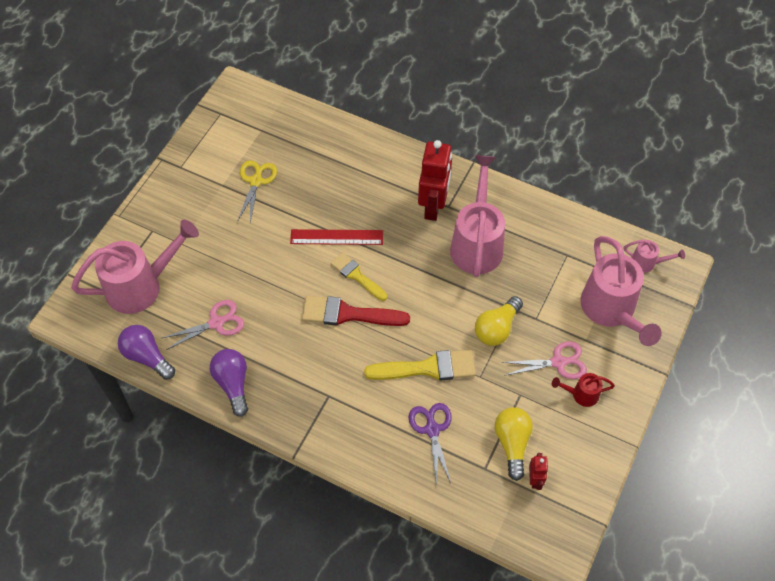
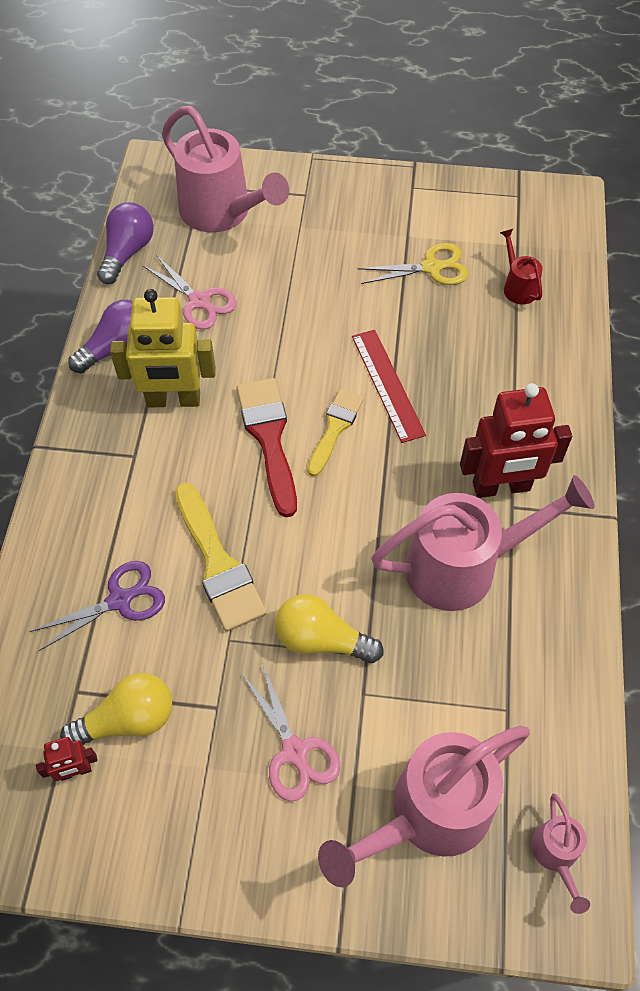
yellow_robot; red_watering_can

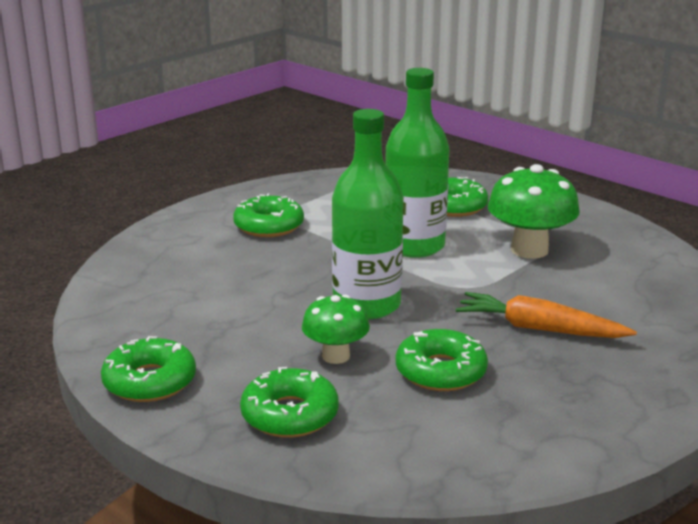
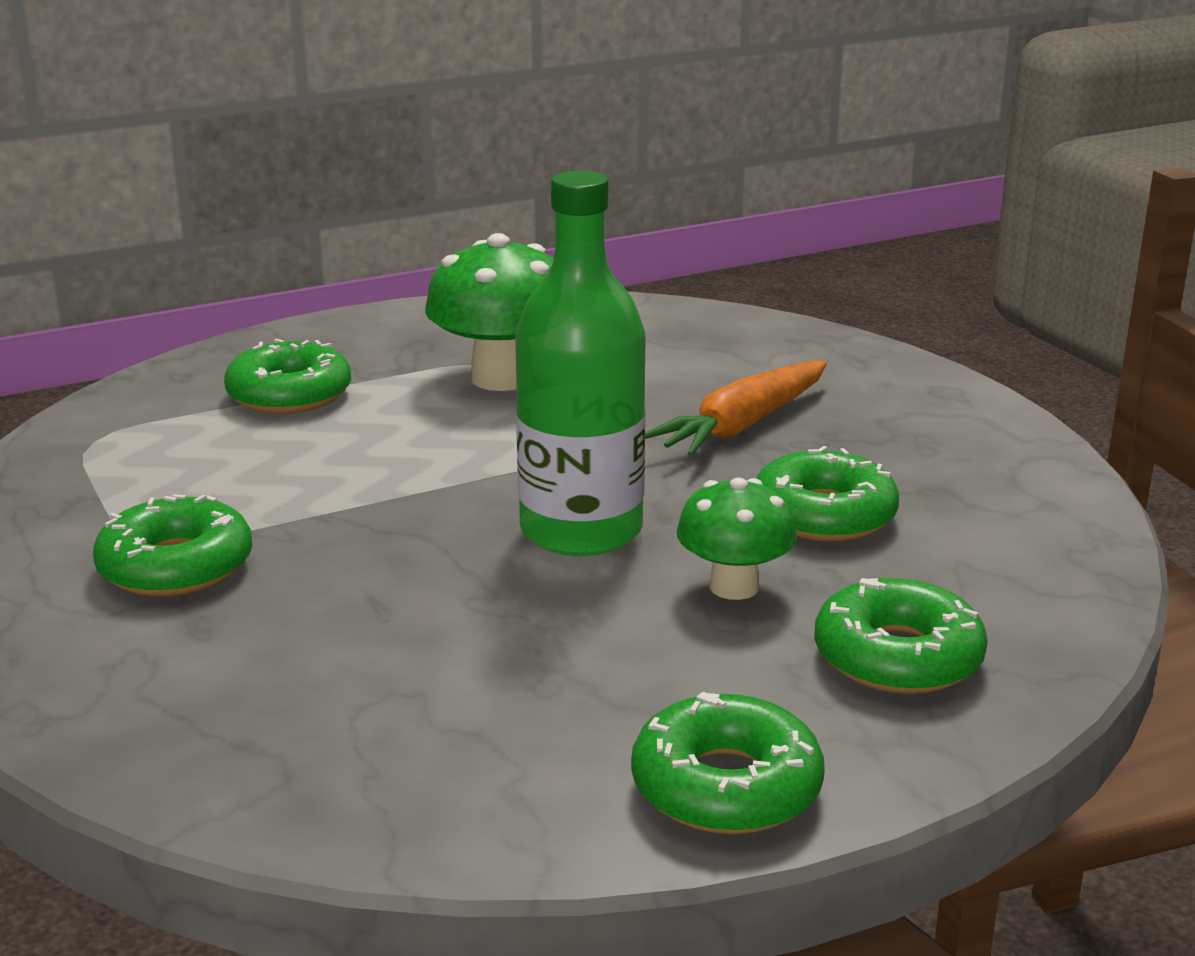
green_bottle (2nd from left in the first image)

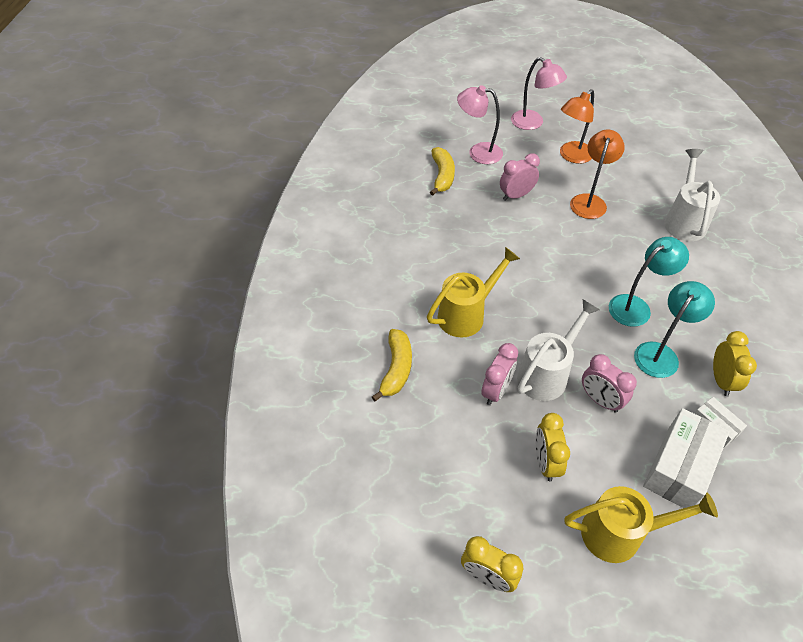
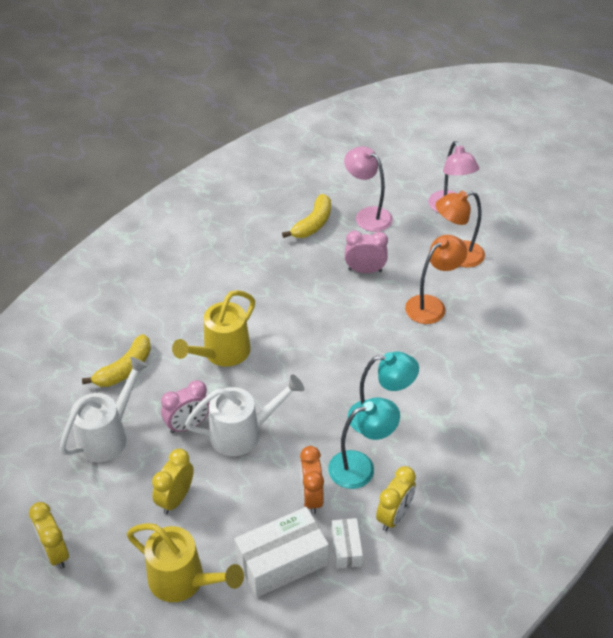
white_watering_can (1st from left); yellow_watering_can (2nd from left); orange_clock; pink_clock (3rd from left in the first image)

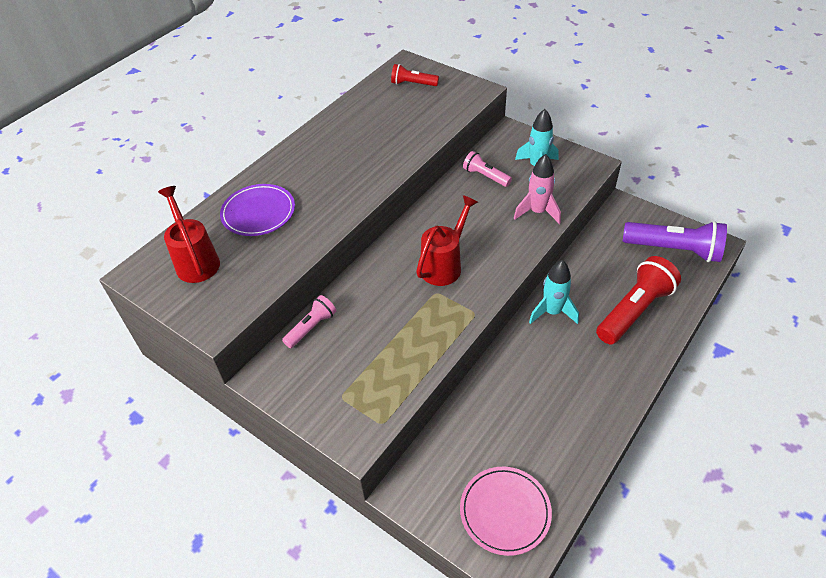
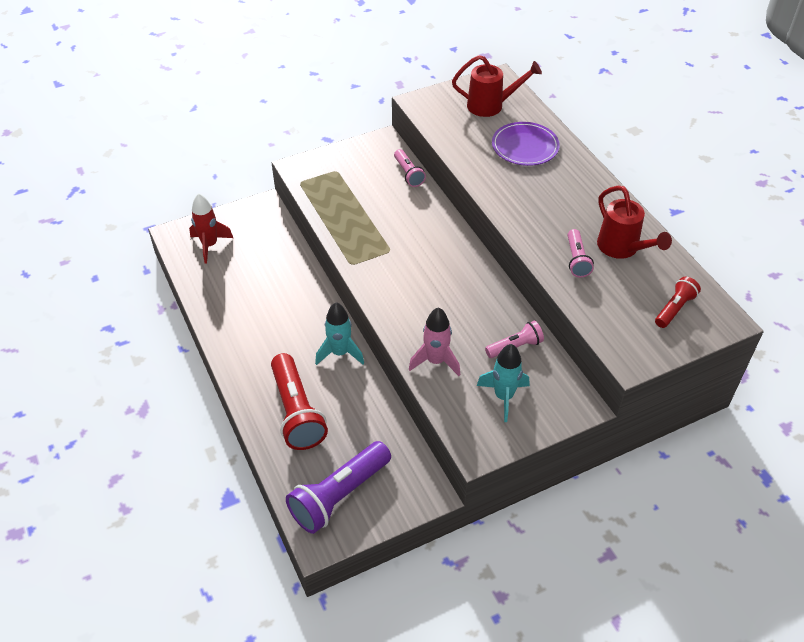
red_rocket; pink_flashlight (3rd from left); red_watering_can (2nd from left)

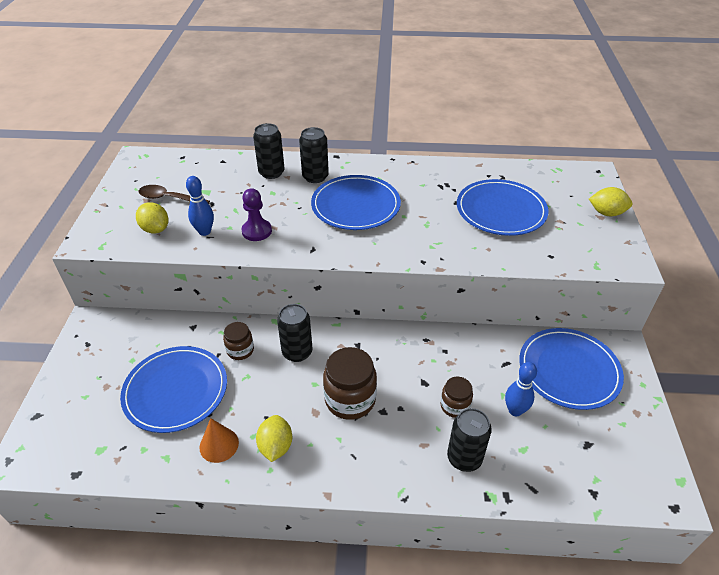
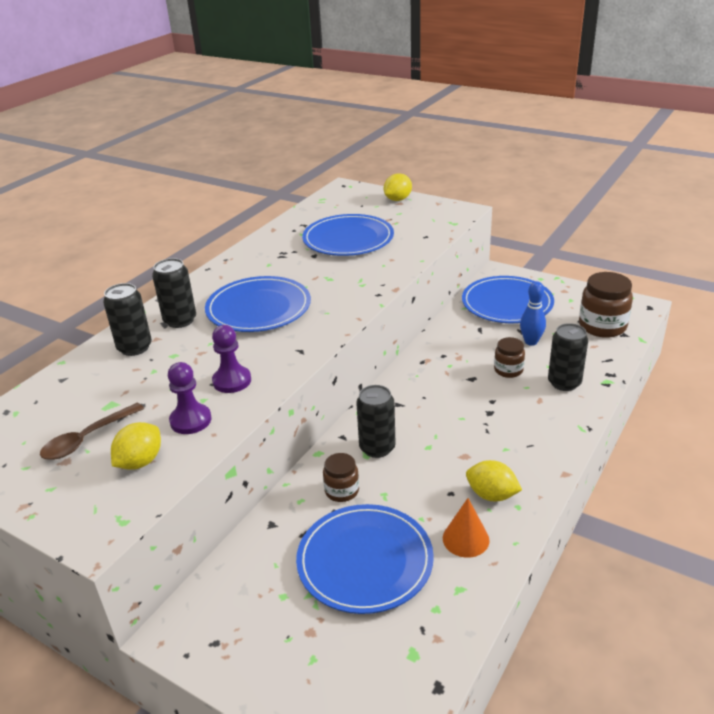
yellow_lemon (1st from left); purple_pawn (1st from left); brown_jar (3rd from left)

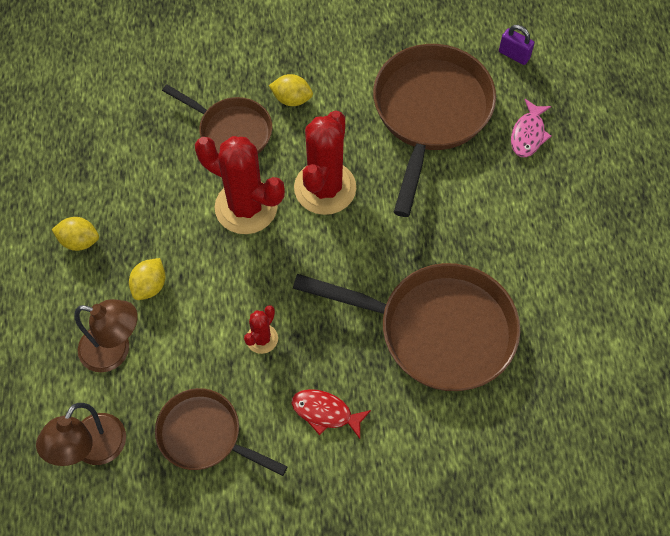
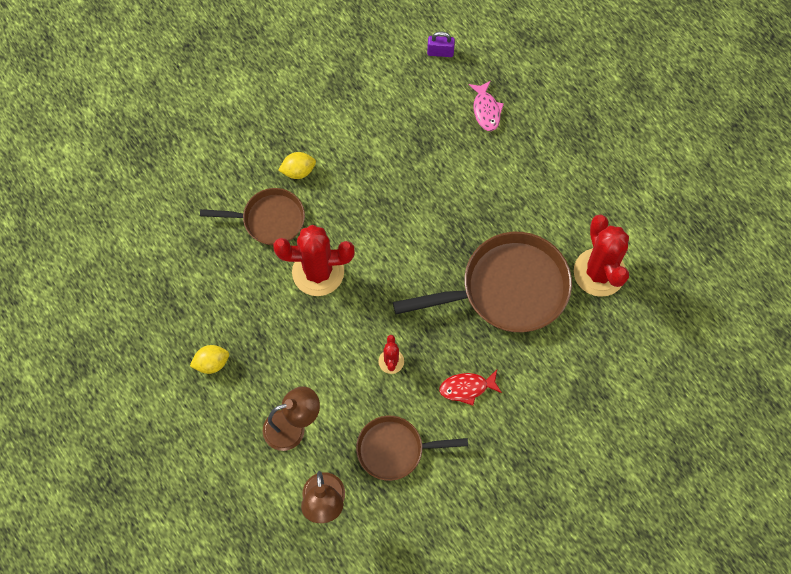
red_cactus (3rd from left); yellow_lemon (2nd from left in the first image); brown_pan (4th from left in the first image)

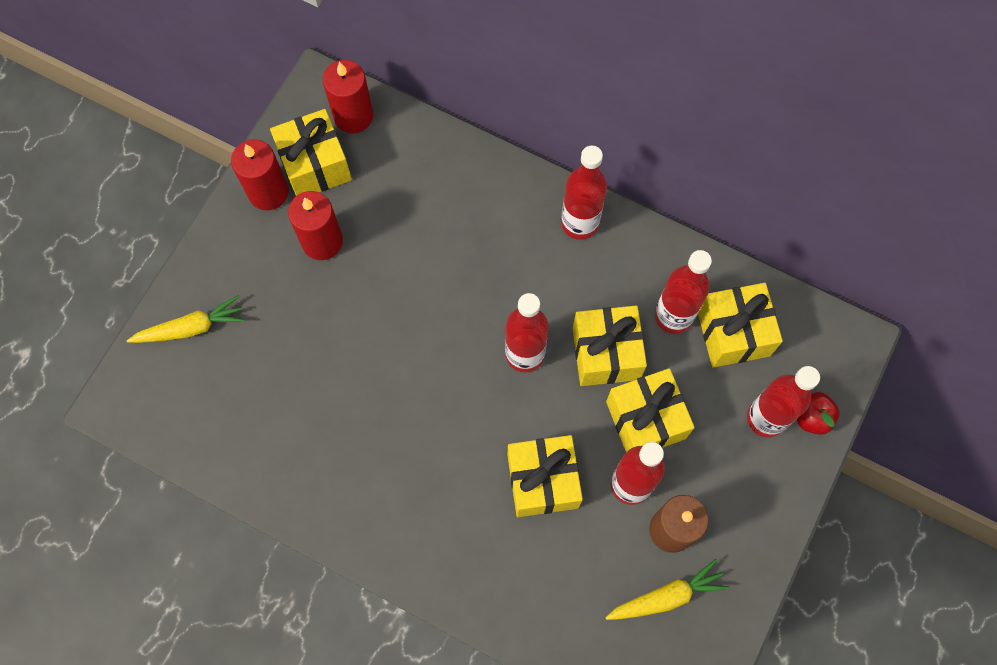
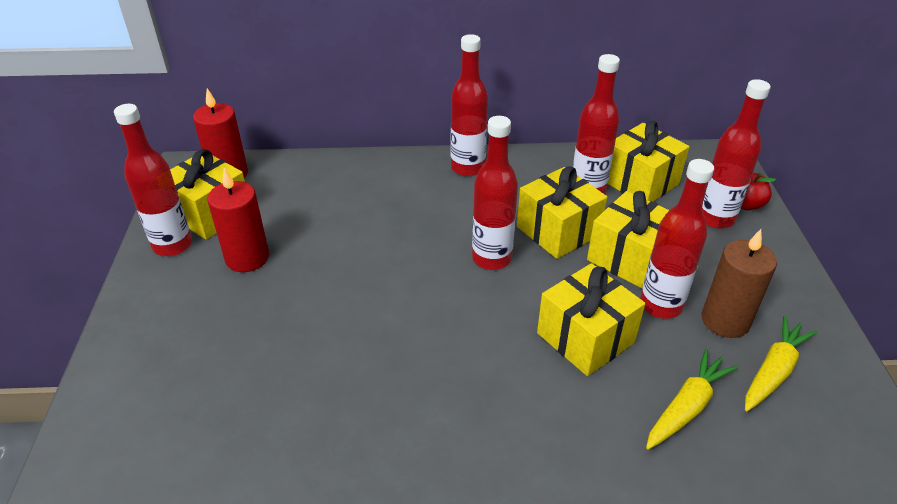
red_bottle (1st from left); yellow_carrot (1st from left)

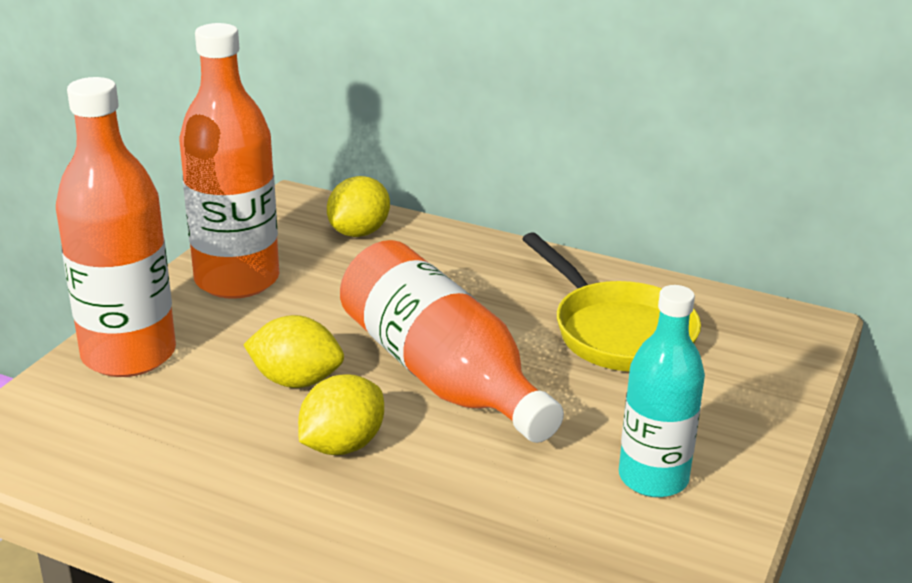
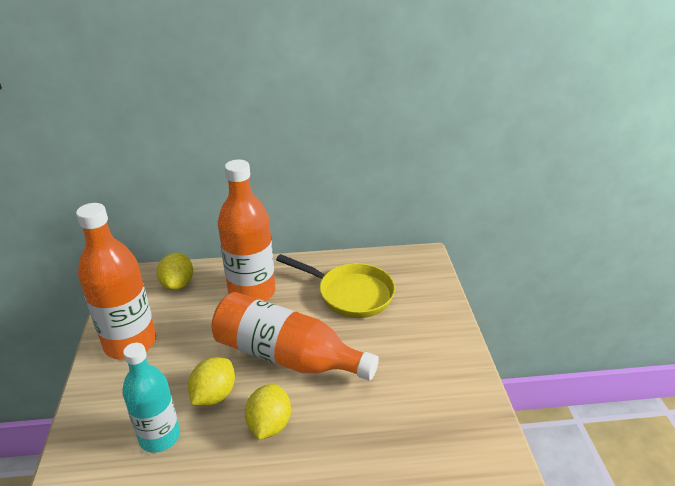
turquoise_bottle; yellow_lemon (2nd from left); orange_bottle (2nd from left)

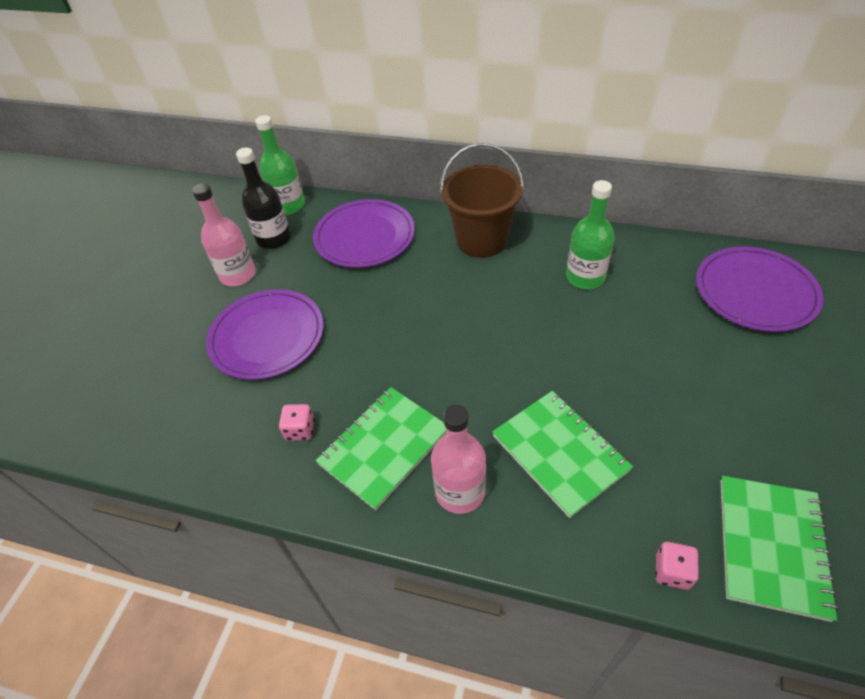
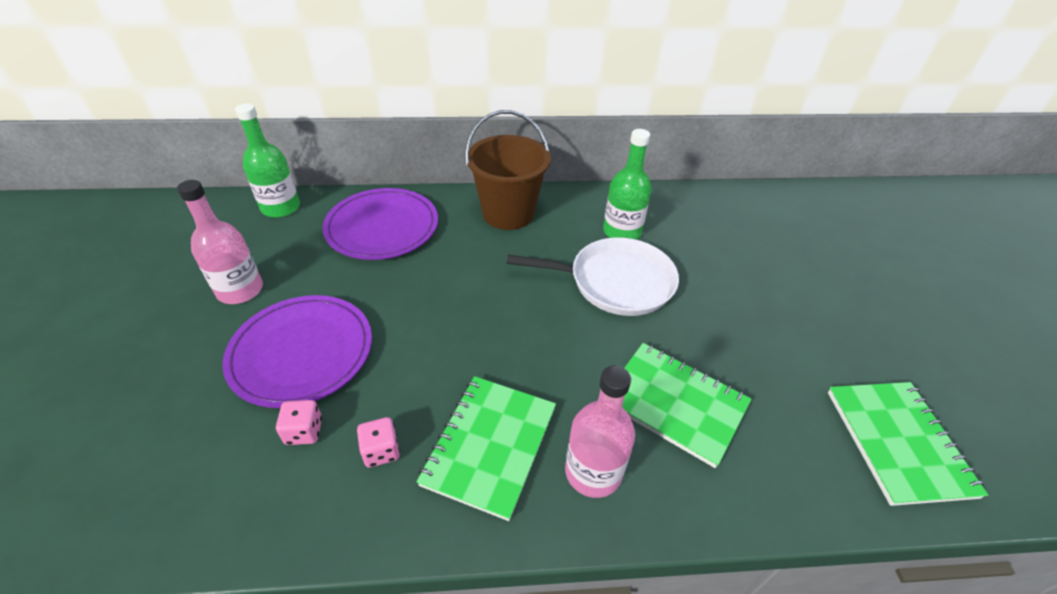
pink_dice (1st from left); white_pan; black_bottle; purple_plate (3rd from left in the first image)

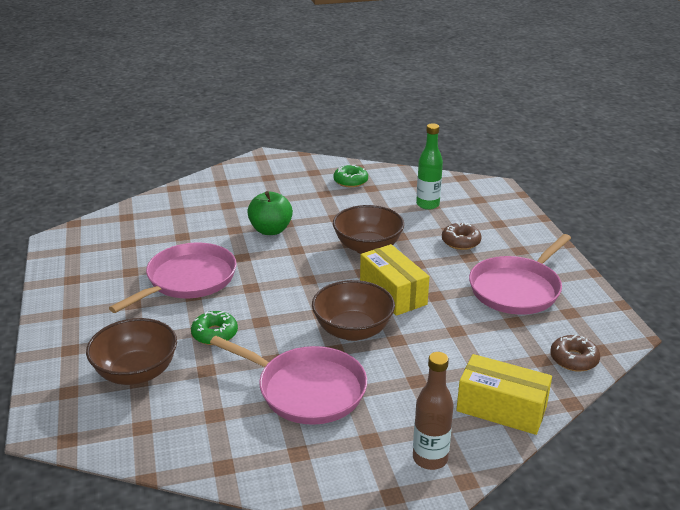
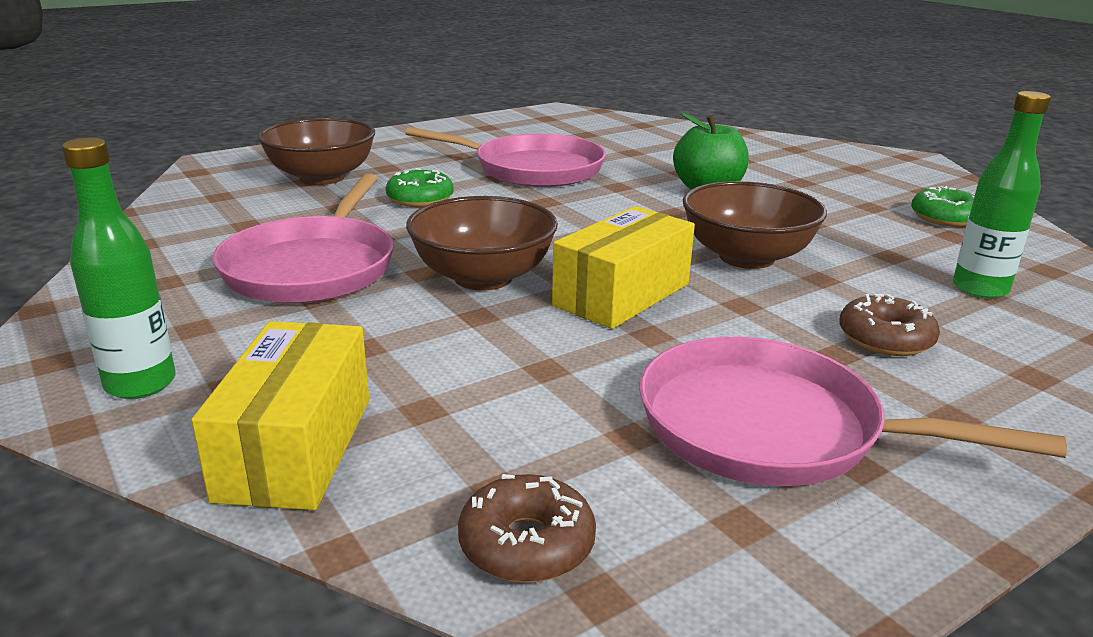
green_bottle (1st from left)

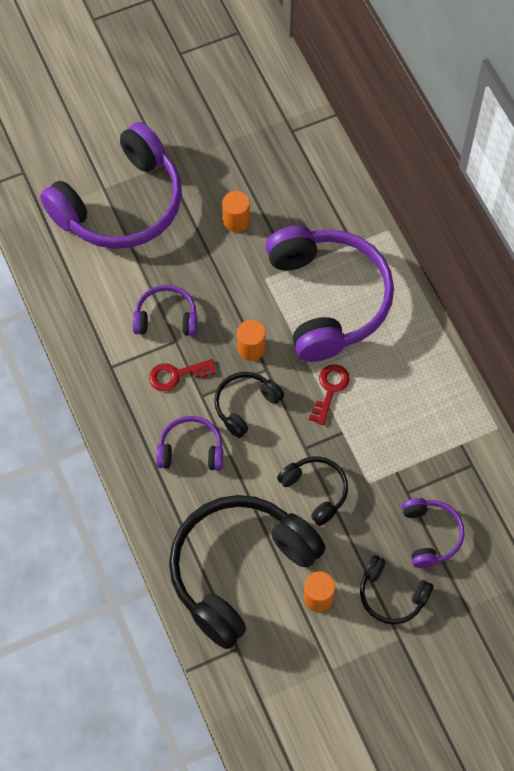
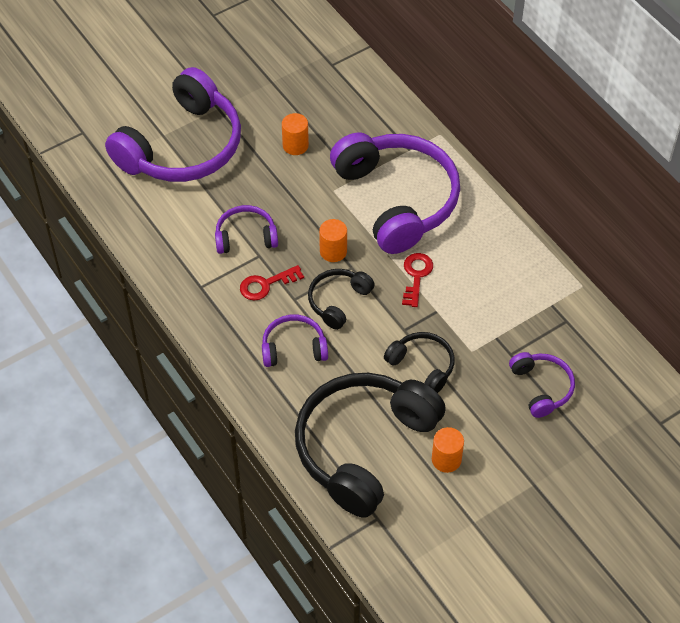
black_headphones (4th from left in the first image)

